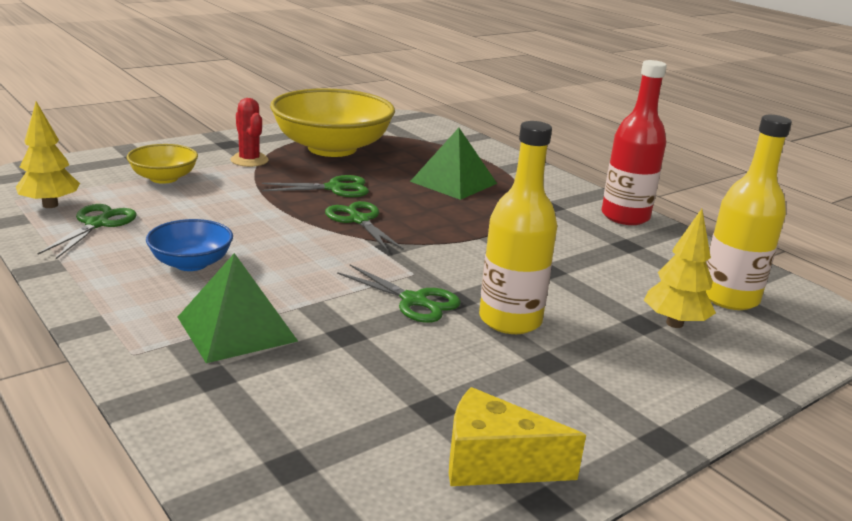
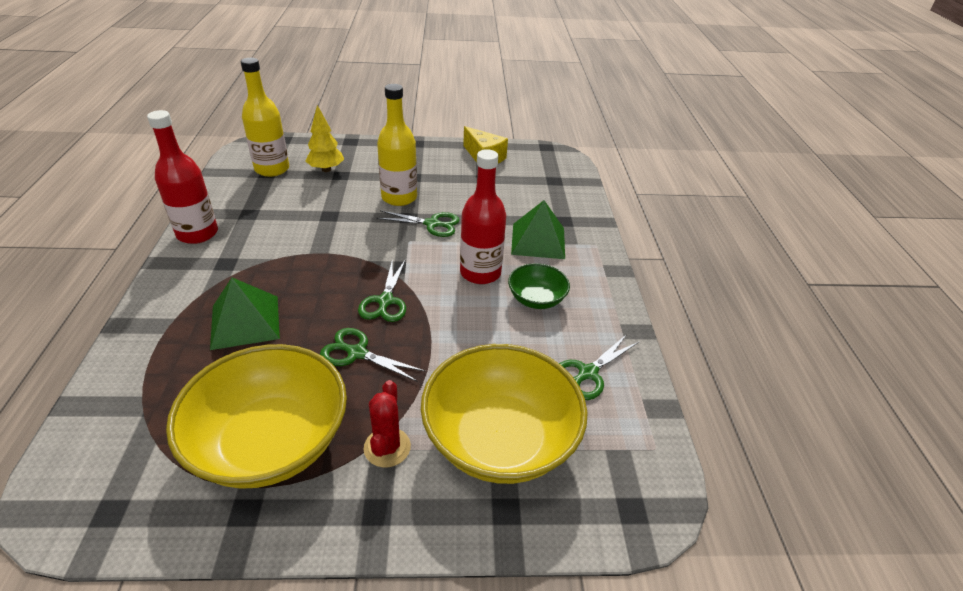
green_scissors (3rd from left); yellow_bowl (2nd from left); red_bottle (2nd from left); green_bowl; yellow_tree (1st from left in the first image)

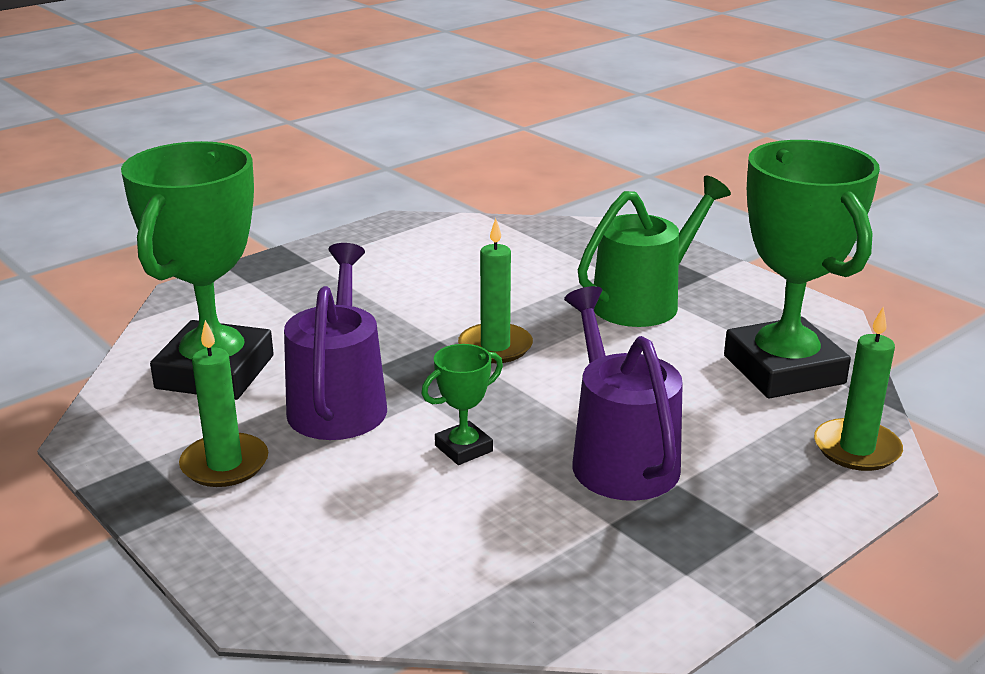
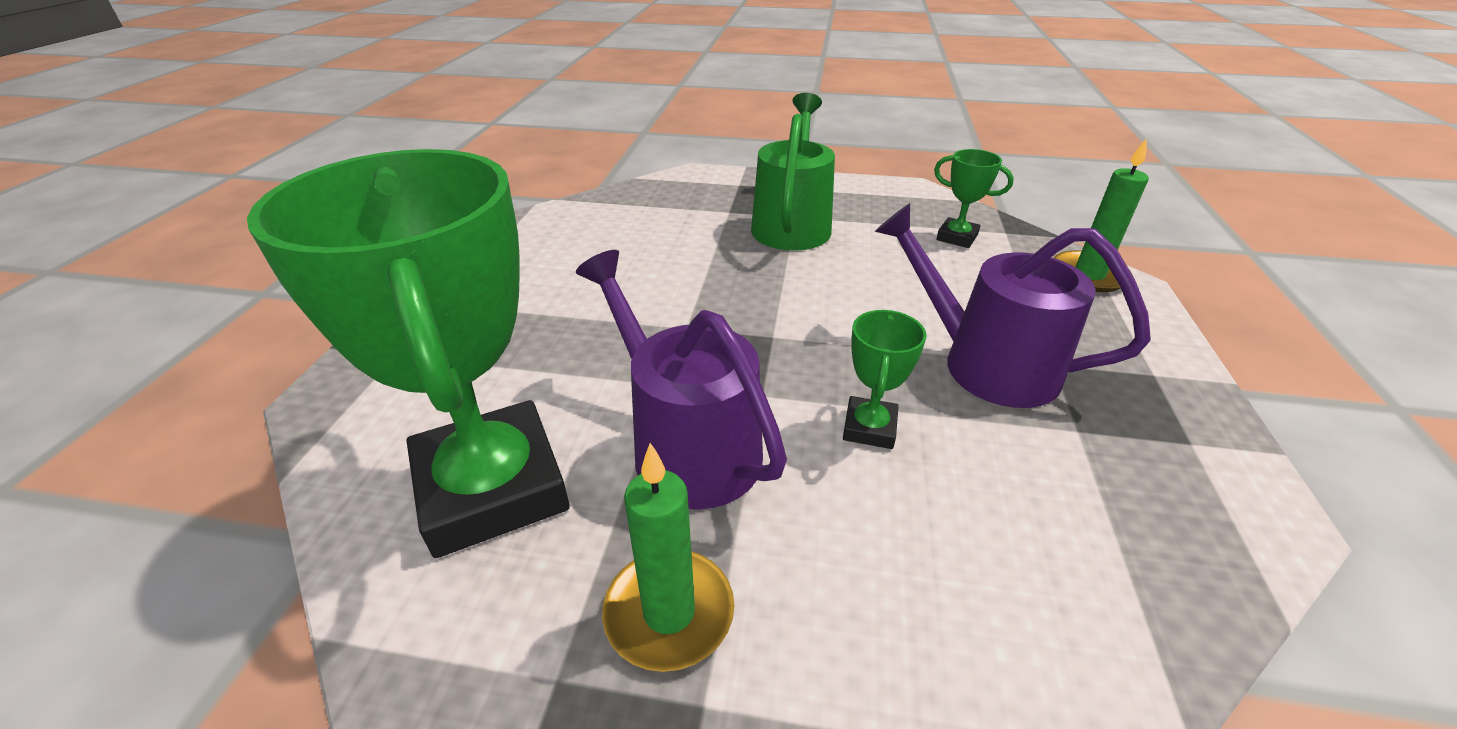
green_trophy (3rd from left); green_candle (2nd from left in the first image)

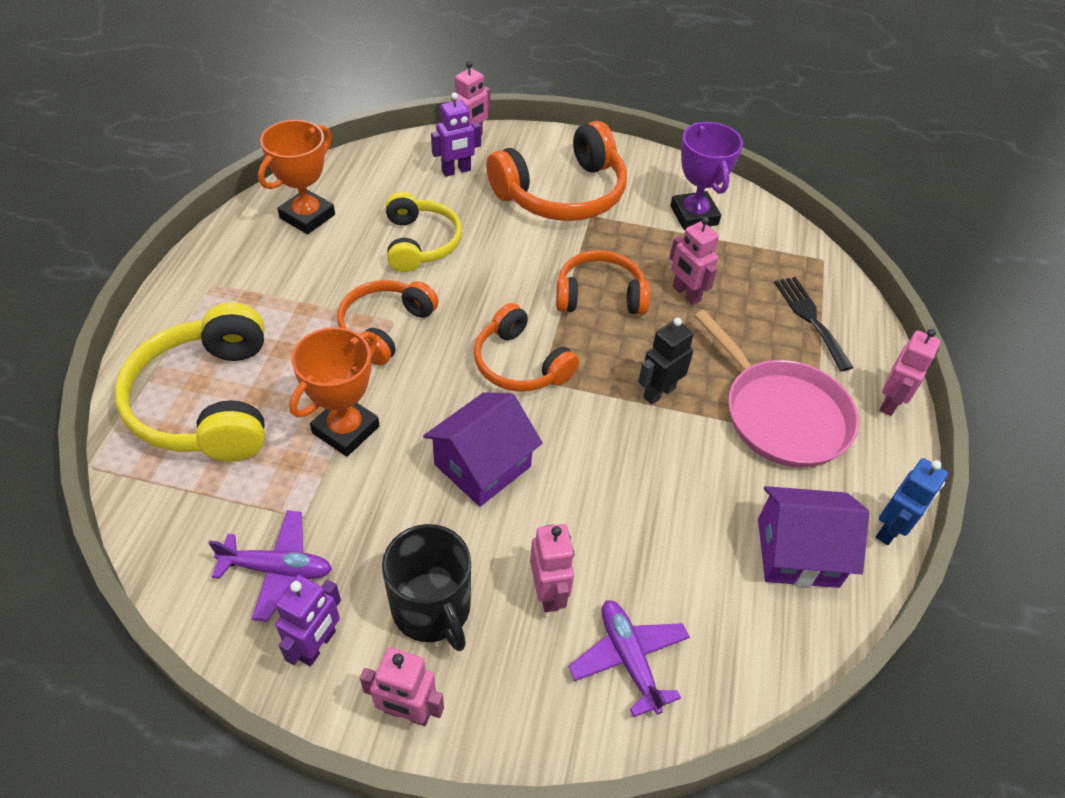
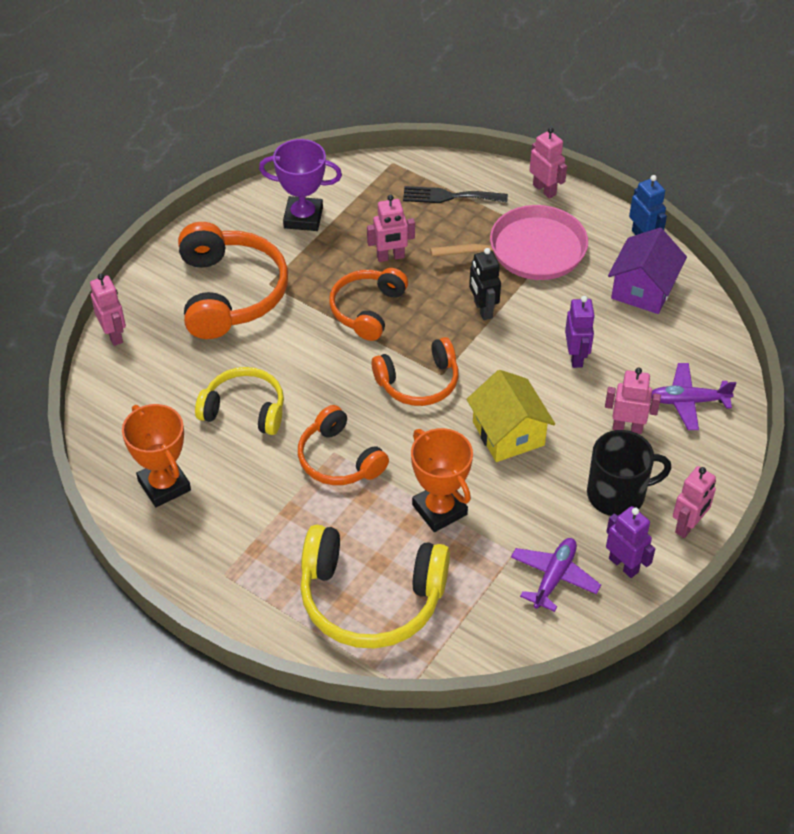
yellow_house; purple_robot (1st from left)

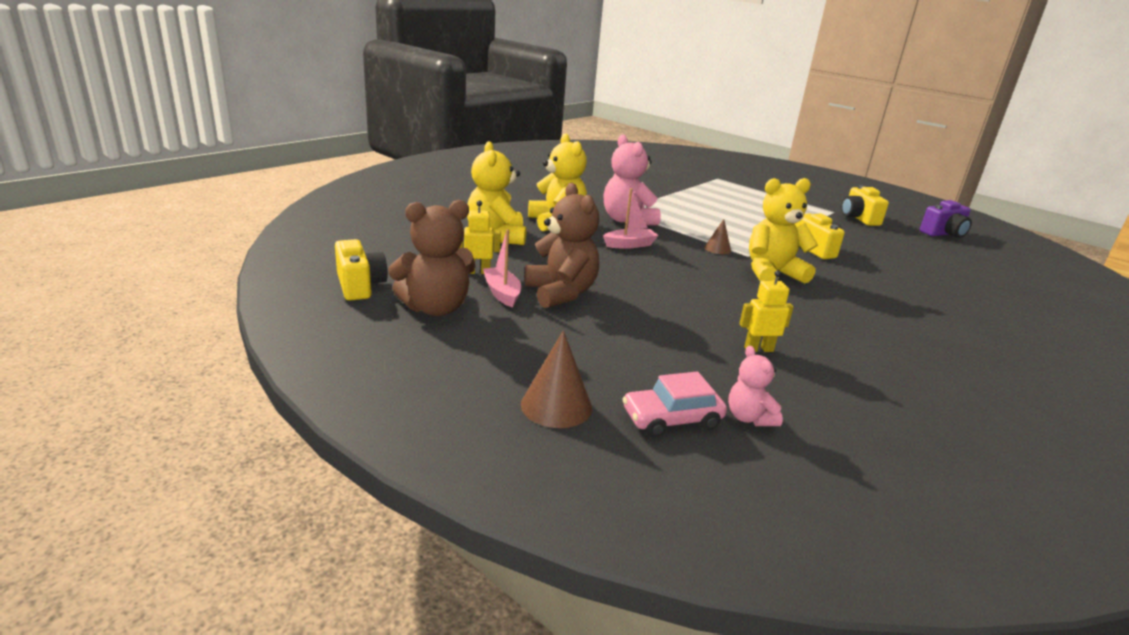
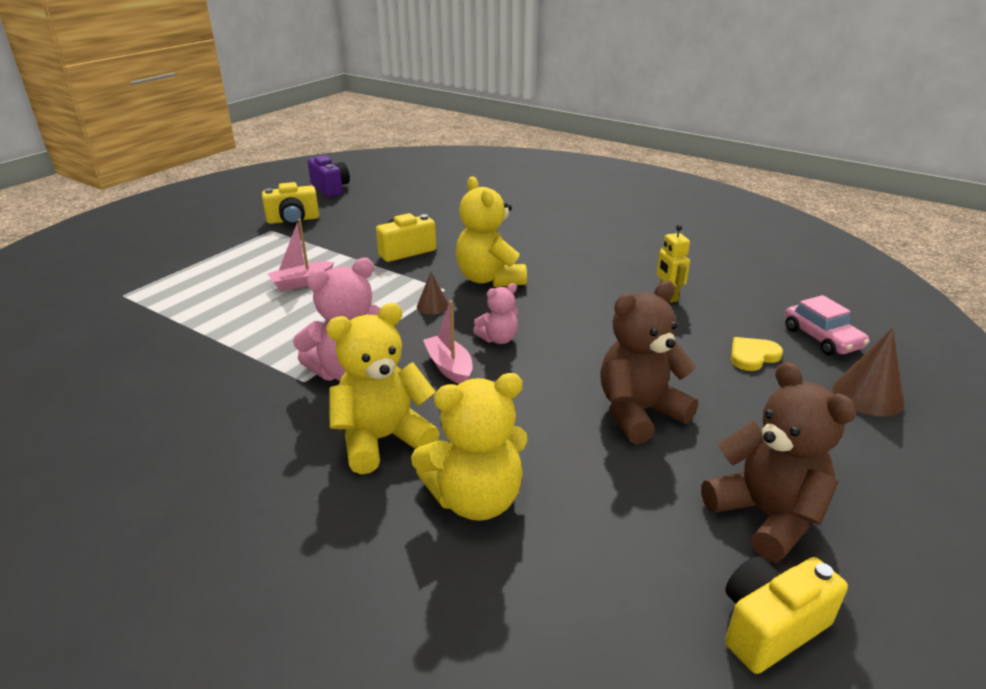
pink_boat (1st from left); pink_teddy_bear (2nd from left); yellow_heart; yellow_robot (1st from left in the first image)

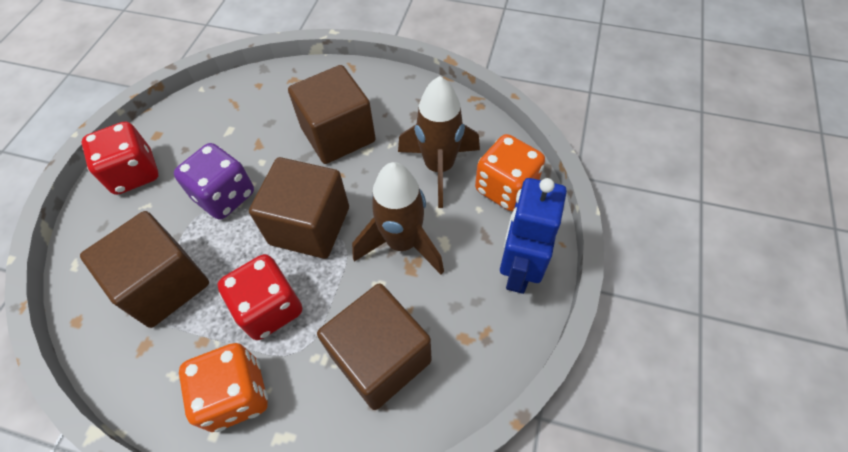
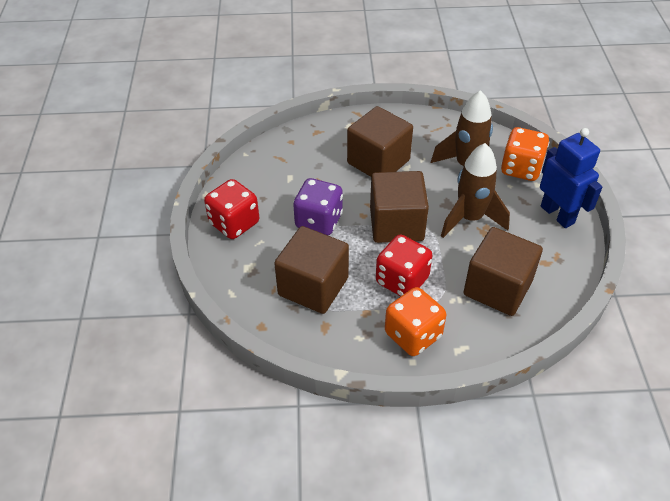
blue_robot

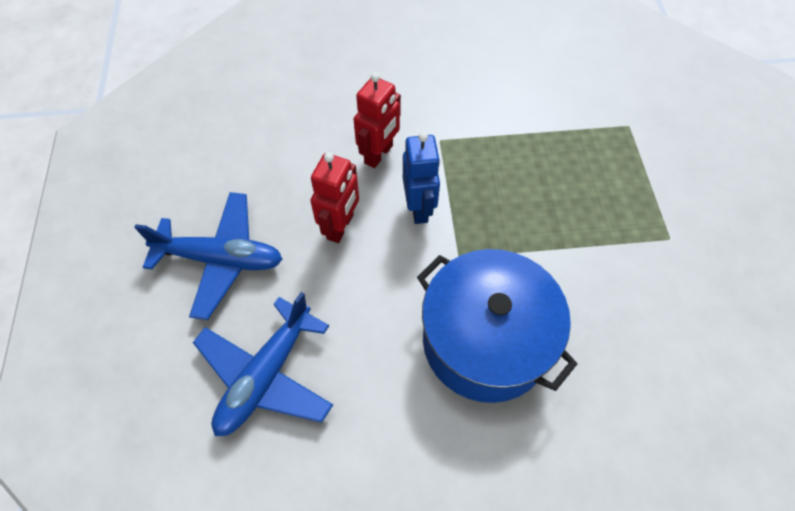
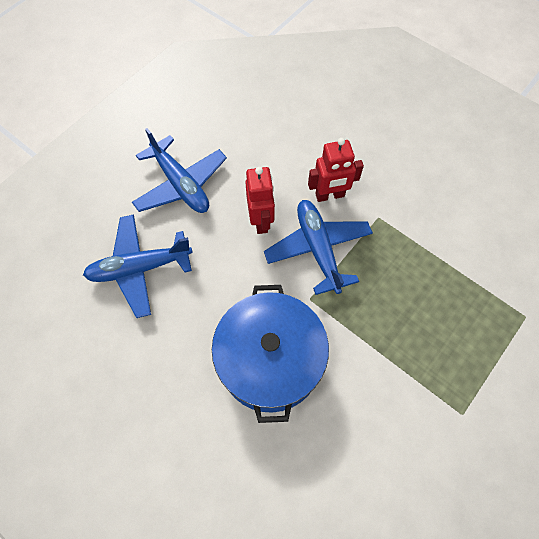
red_robot (1st from left); blue_plane (3rd from left)

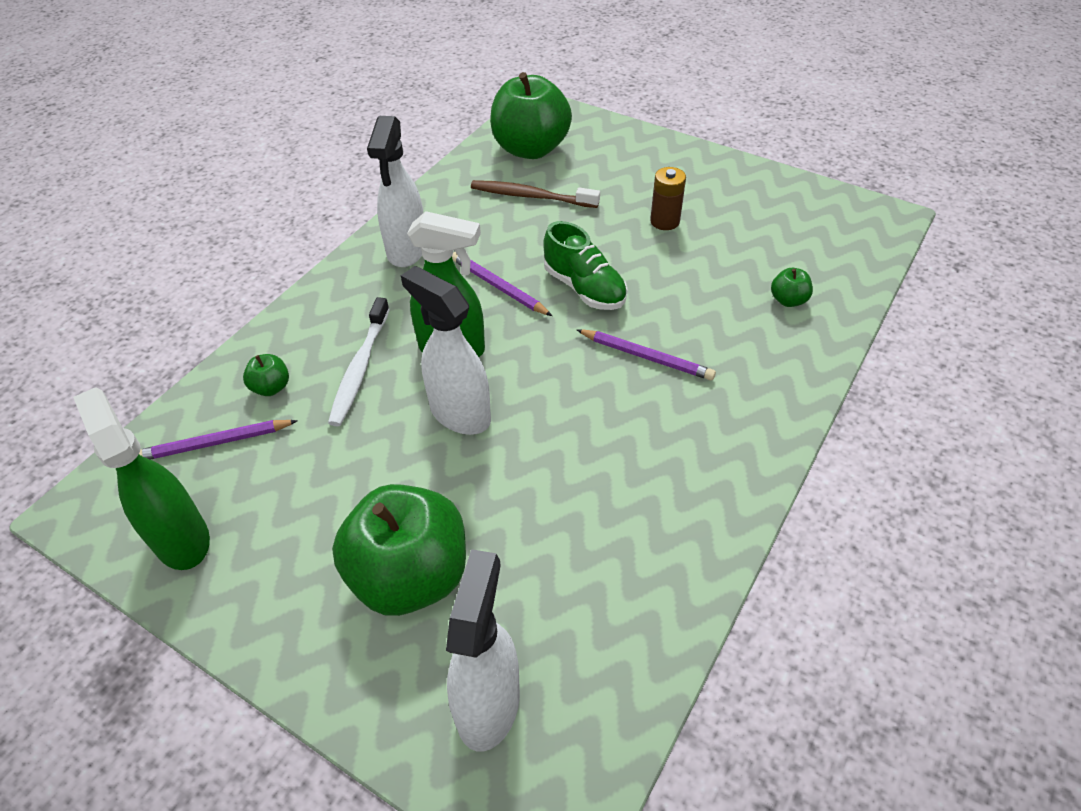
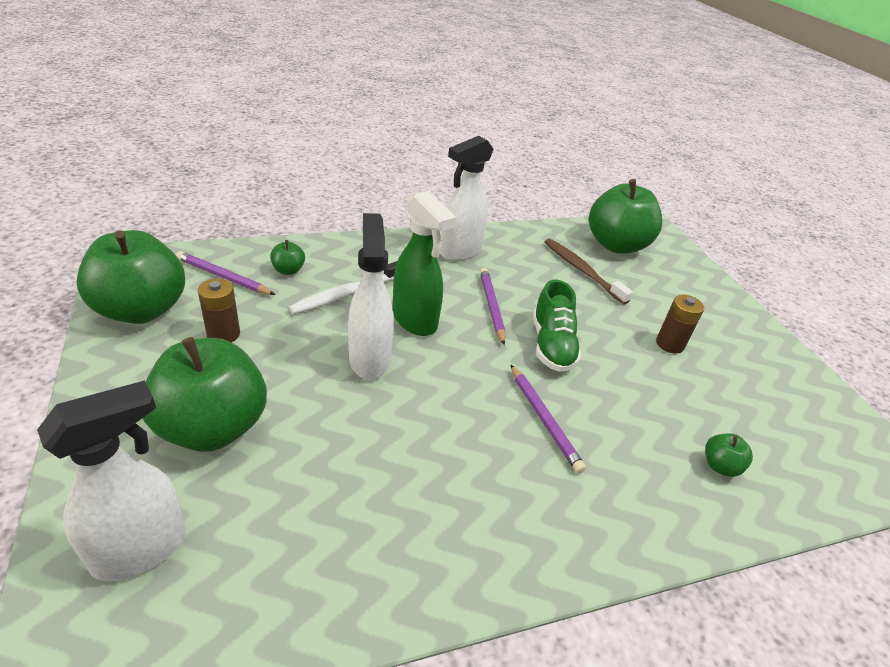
green_apple (1st from left); brown_battery (1st from left)

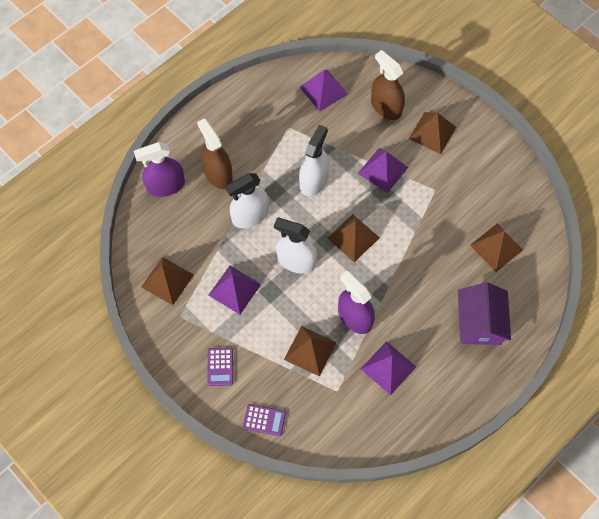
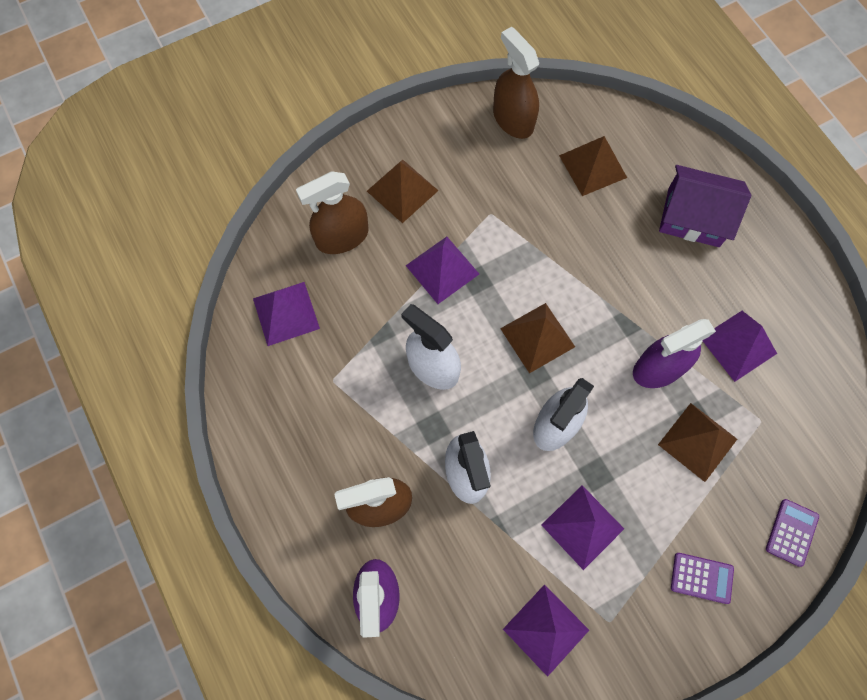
brown_spray_bottle (3rd from left); purple_pyramid (3rd from left)

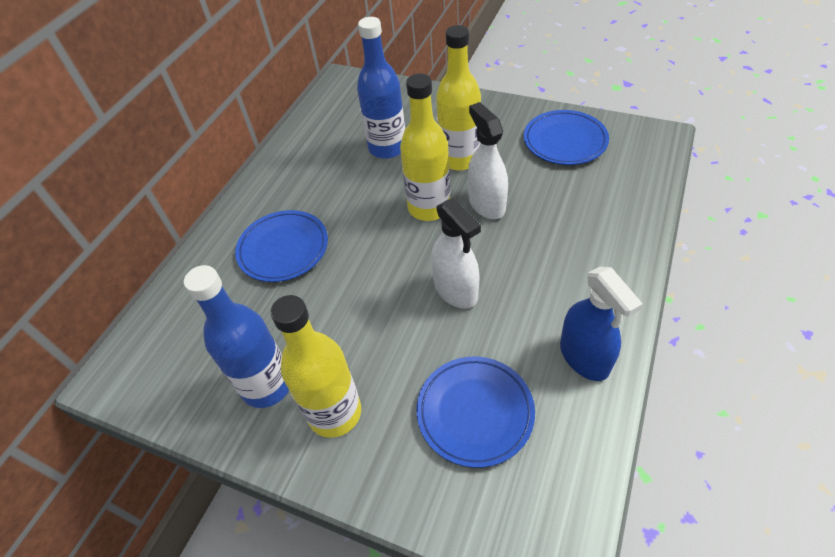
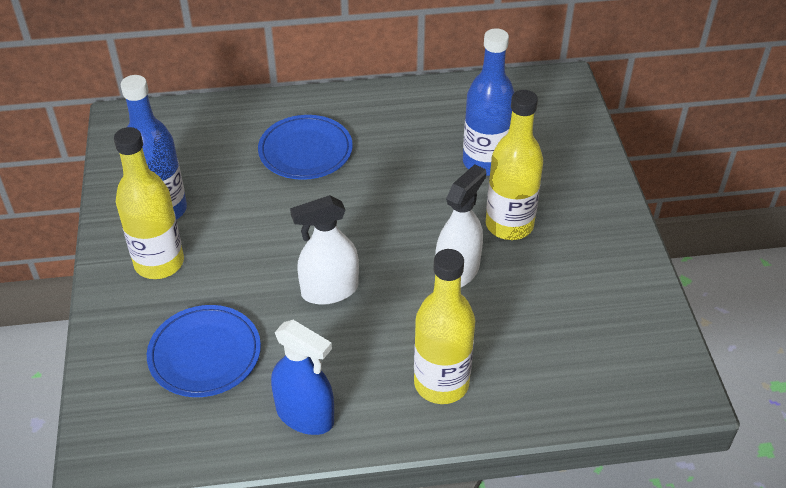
blue_spray_bottle; white_spray_bottle (1st from left); yellow_bottle (2nd from left); blue_plate (3rd from left in the first image)

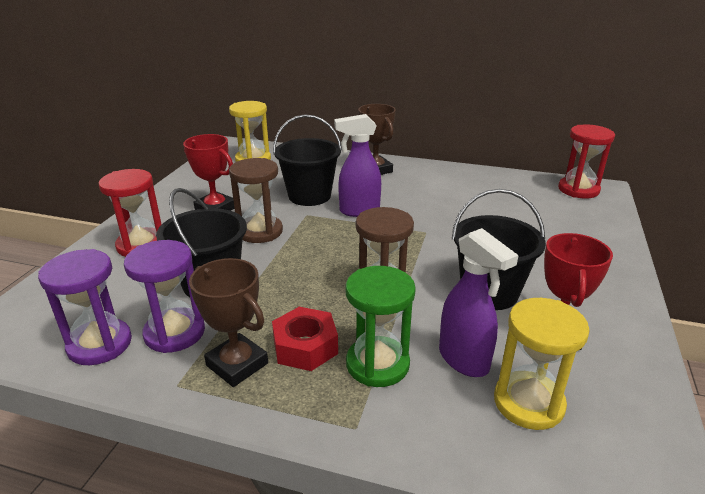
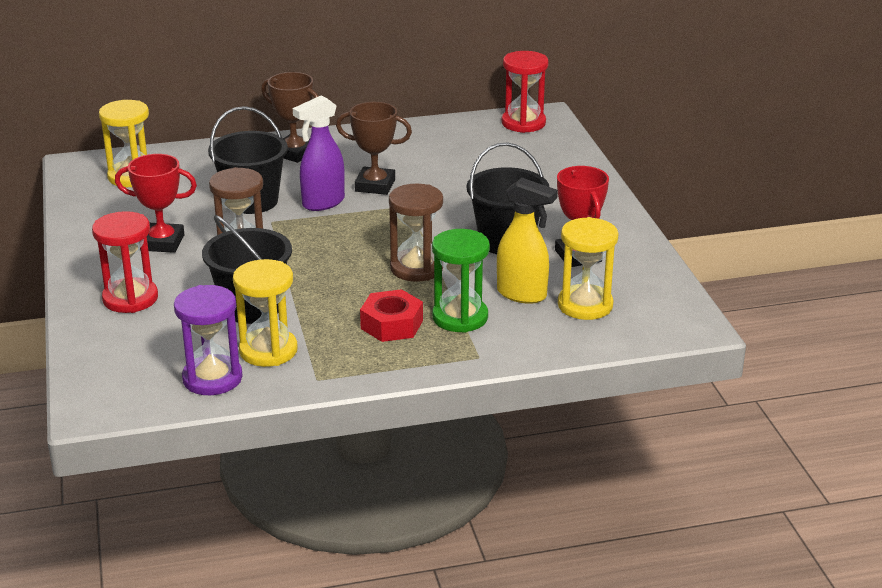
yellow_hourglass (2nd from left); brown_trophy (2nd from left); yellow_spray_bottle

